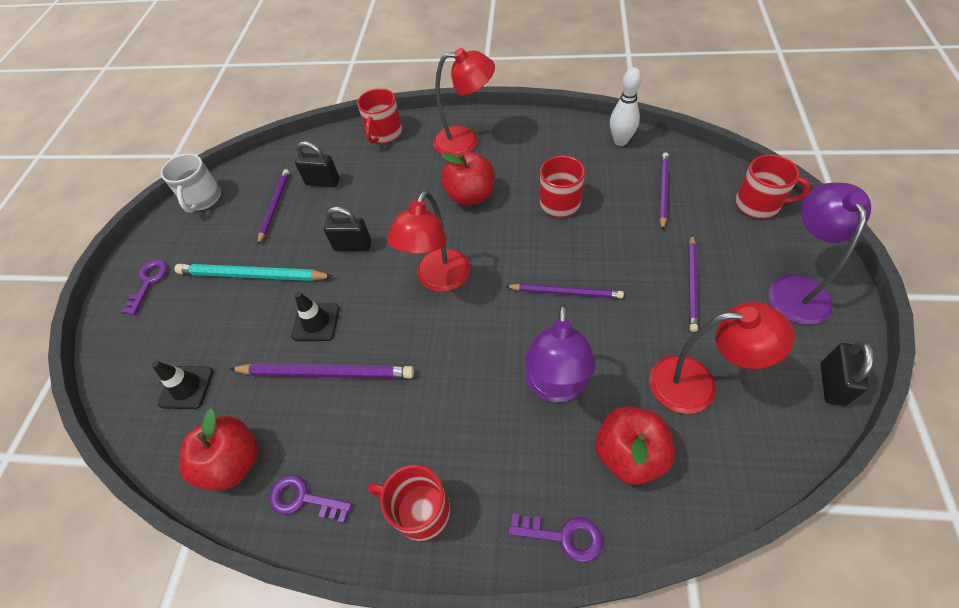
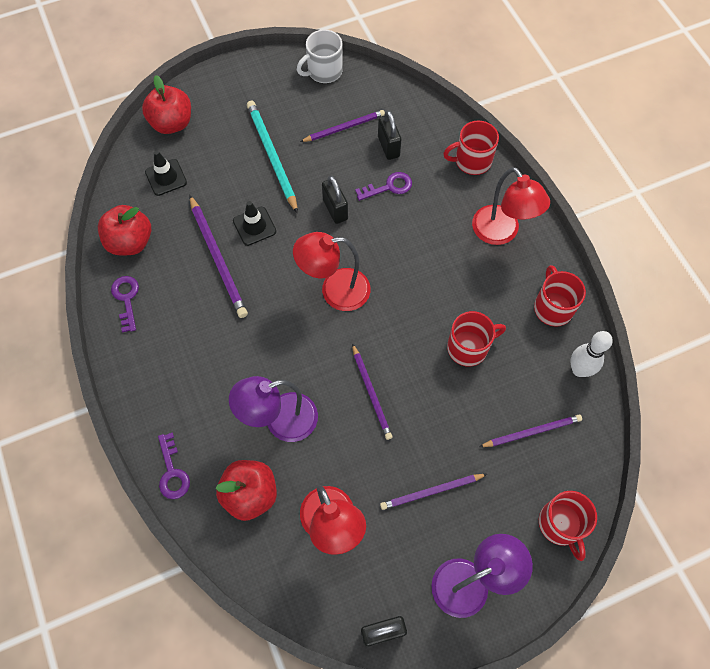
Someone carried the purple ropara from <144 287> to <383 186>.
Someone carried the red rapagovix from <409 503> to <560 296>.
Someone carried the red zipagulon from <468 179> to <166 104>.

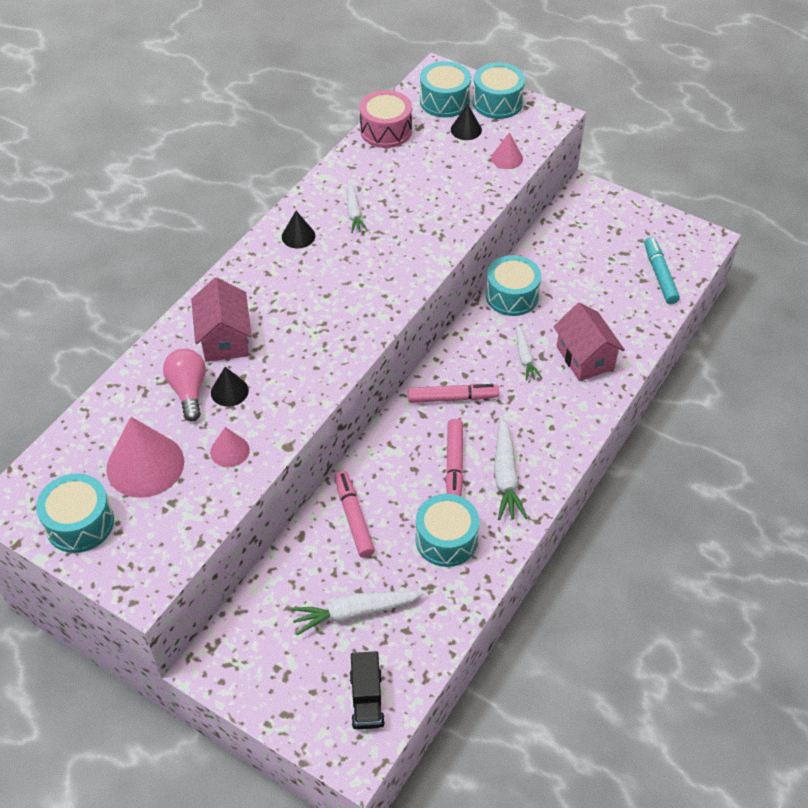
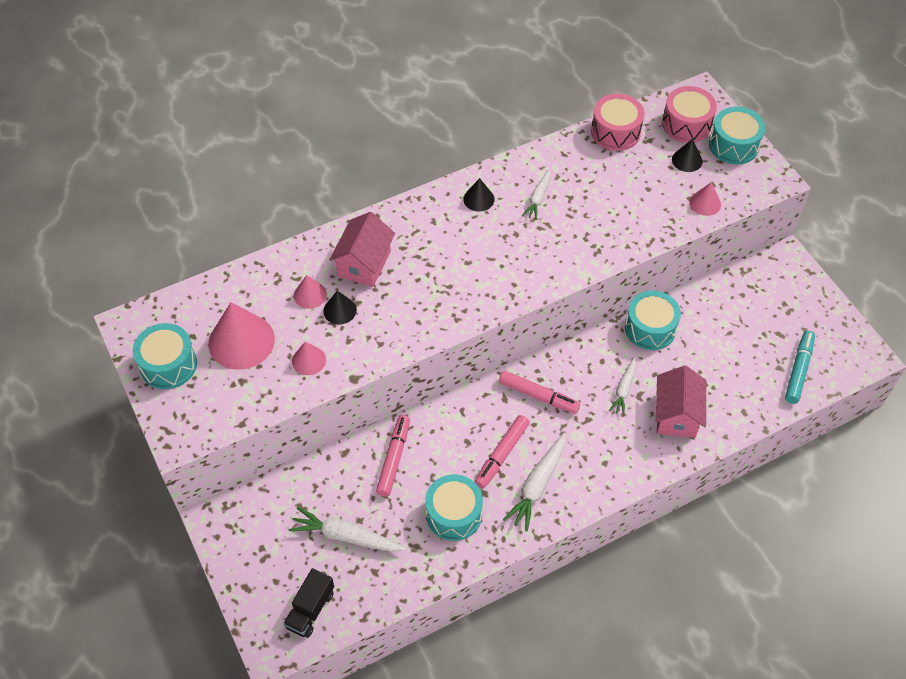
Someone swapped the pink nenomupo at <184 384> for the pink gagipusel at <310 292>.
Someone repainted the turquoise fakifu at <445 89>, which became the pink fakifu at <689 114>.

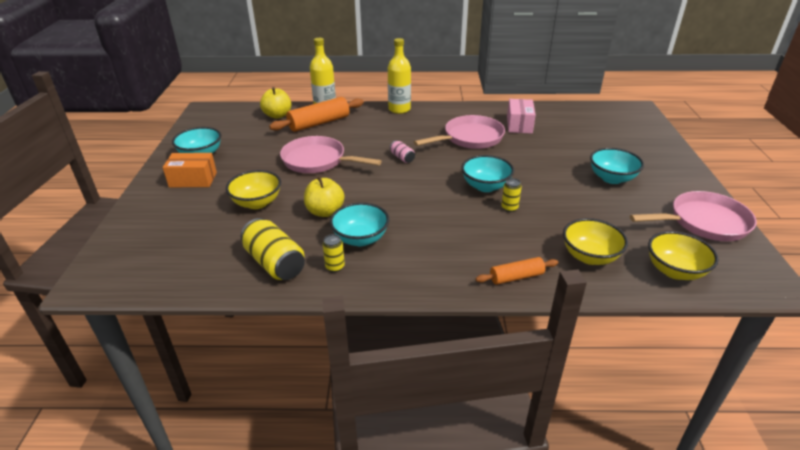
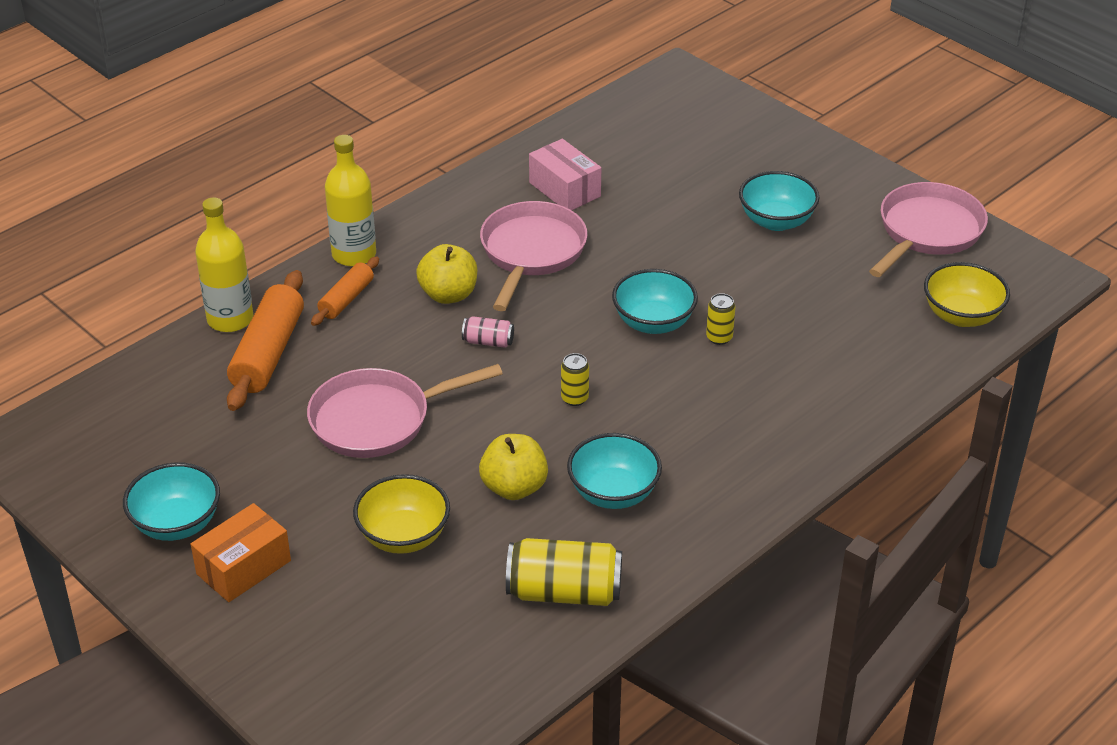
Someone carried the yellow zipagulon from <275 103> to <446 274>.
Someone carried the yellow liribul from <334 253> to <575 379>.
Someone carried the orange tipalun from <517 271> to <345 291>.
Someone took away the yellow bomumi at <595 241>.

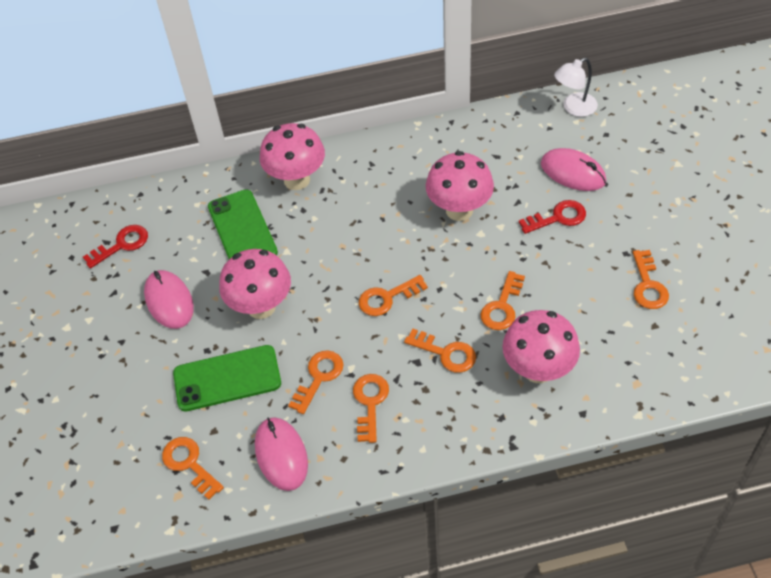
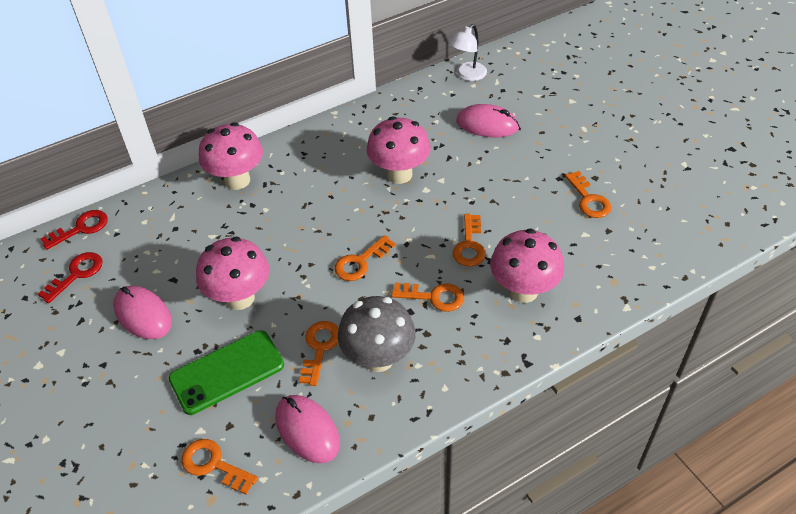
Someone took away the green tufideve at <243 224>.
Someone swapped the orange ropara at <371 408> for the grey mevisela at <377 334>.
Someone carried the red ropara from <552 217> to <74 230>.

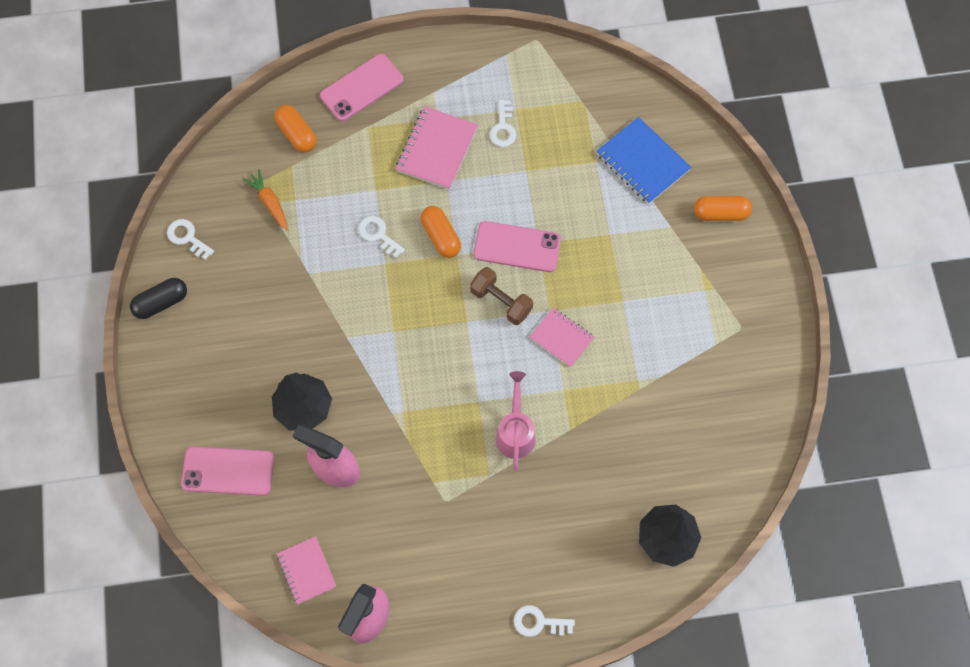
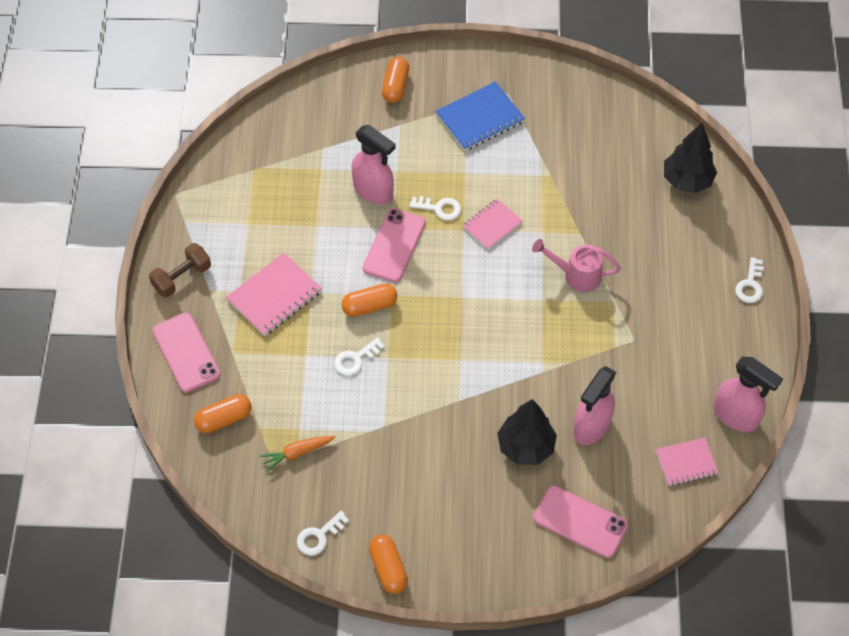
Someone repainted the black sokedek at <158 298>, which became the orange sokedek at <388 564>.
Someone rotated the pink tufideve at <227 471> by 75 degrees counterclockwise.
Someone rotated the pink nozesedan at <437 148> by 75 degrees counterclockwise.
Someone carried the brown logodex from <501 296> to <180 270>.
Someone carried the white ropara from <502 123> to <435 208>.
Someone carried the blue nozesedan from <644 160> to <480 116>.
Someone put down the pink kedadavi at <373 165>.

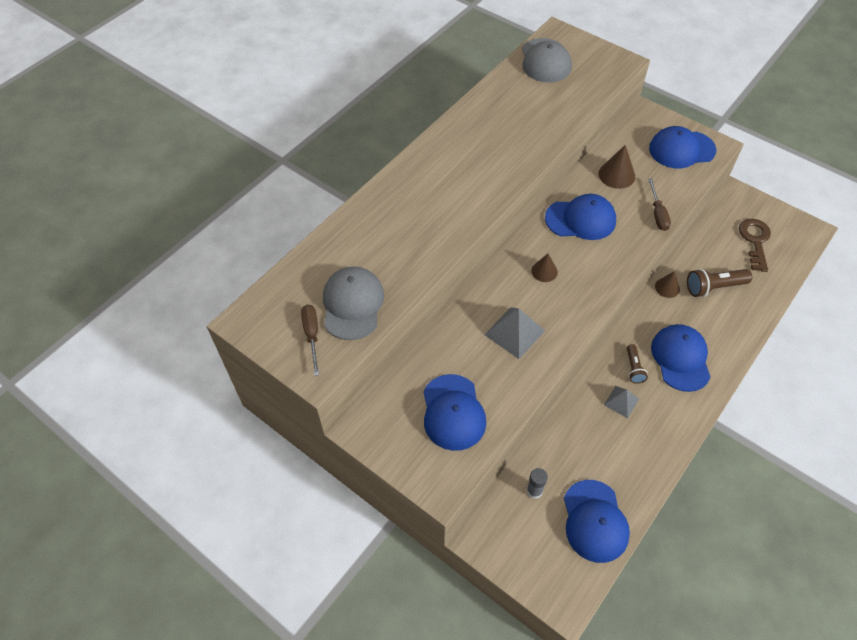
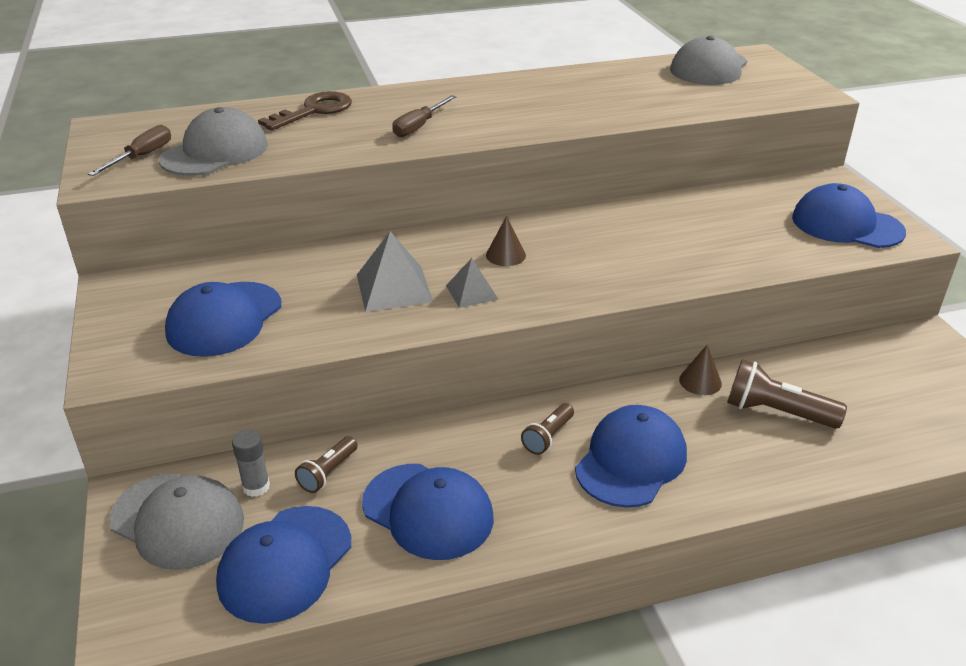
Someone carried the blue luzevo from <580 217> to <428 512>.
Someone took away the brown gagipusel at <617 167>.
Someone carried the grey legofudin from <621 402> to <472 283>.
Someone carried the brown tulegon from <659 204> to <424 116>.
Someone carried the brown ropara from <755 245> to <305 111>.
Someone put down the grey luzevo at <176 521>.
Someone put down the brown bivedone at <326 464>.

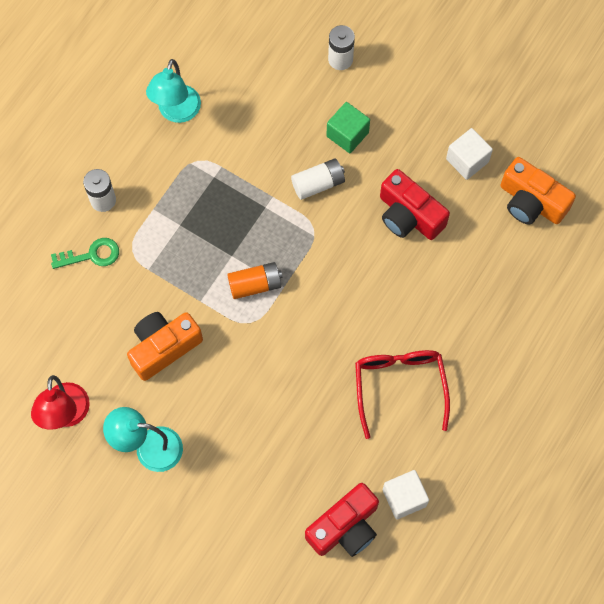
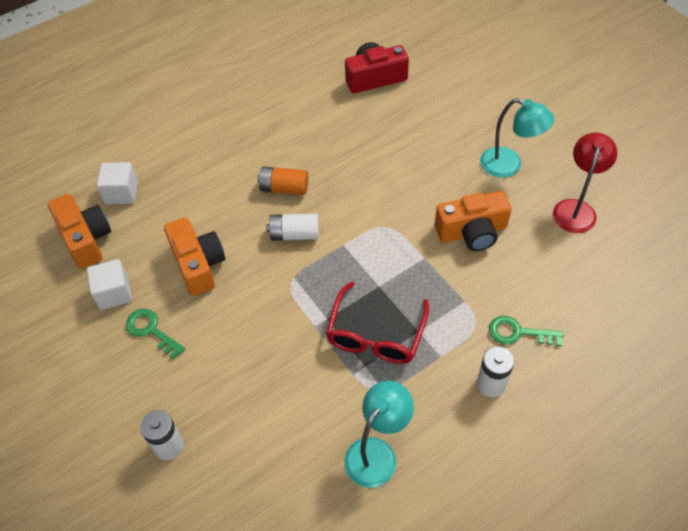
Someone carried the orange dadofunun from <255 280> to <282 180>.
Someone carried the white dadofunun from <318 179> to <293 227>.
Someone took away the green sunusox at <348 127>.
Someone carried the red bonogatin from <402 394> to <377 323>.
Someone repainted the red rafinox at <415 204>, which became the orange rafinox at <194 256>.
Someone carried the white sunusox from <406 494> to <117 183>.
Someone put down the green ropara at <155 334>.

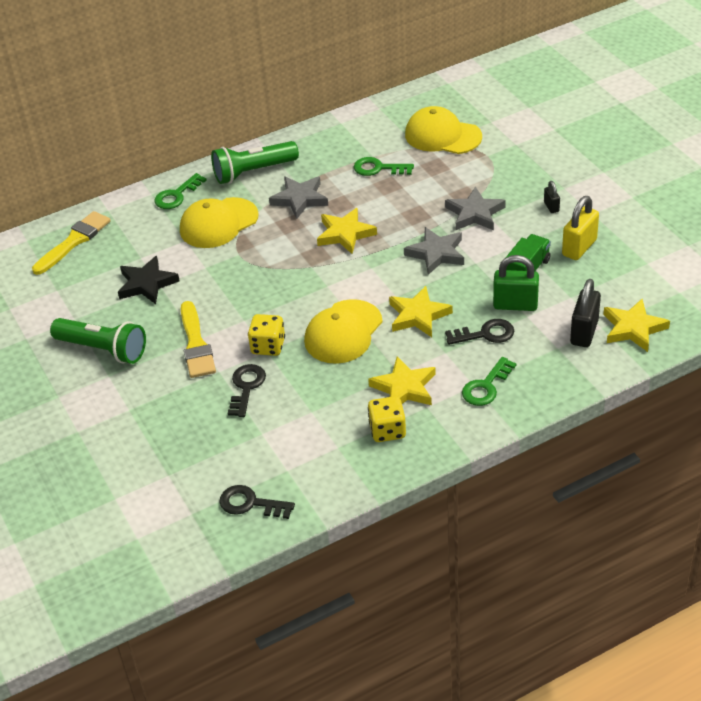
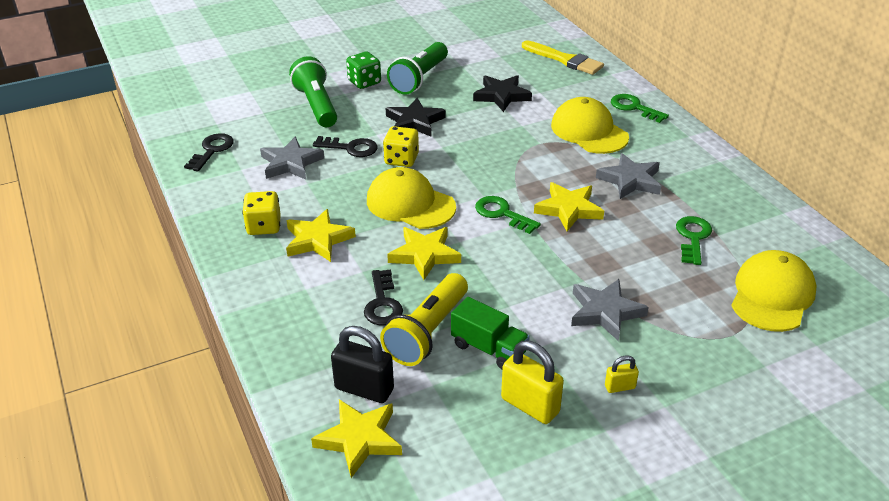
Someone swapped the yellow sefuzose at <198 339> for the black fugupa at <416 117>.
Someone carried the green bivedone from <255 162> to <313 91>.
Someone carried the grey fugupa from <434 251> to <292 158>.
Someone carried the green ropara from <489 381> to <508 215>.
Someone swapped the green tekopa at <516 283> for the yellow bivedone at <424 319>.
Someone repainted the black tekopa at <552 197>, which became the yellow tekopa at <622 374>.
Someone put down the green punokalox at <363 70>.

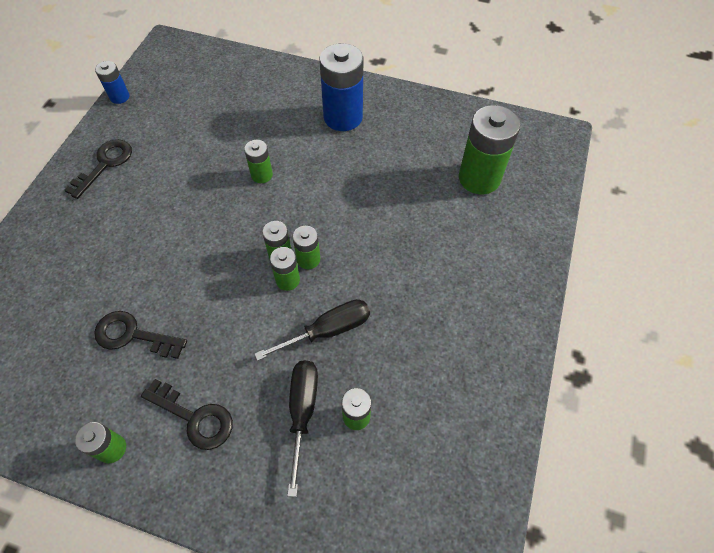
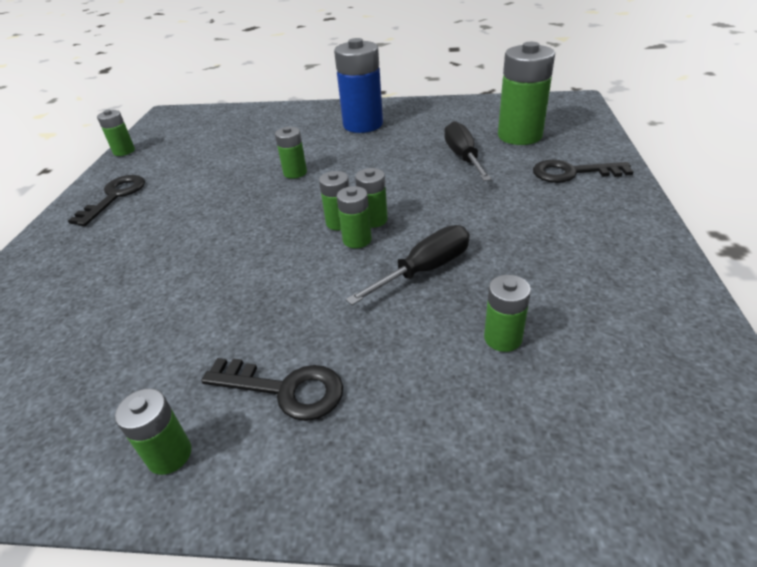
Someone carried the black ropara from <140 335> to <583 171>.
Someone repainted the blue dadofunun at <112 82>, which became the green dadofunun at <116 133>.
Someone carried the black tulegon from <302 428> to <468 151>.

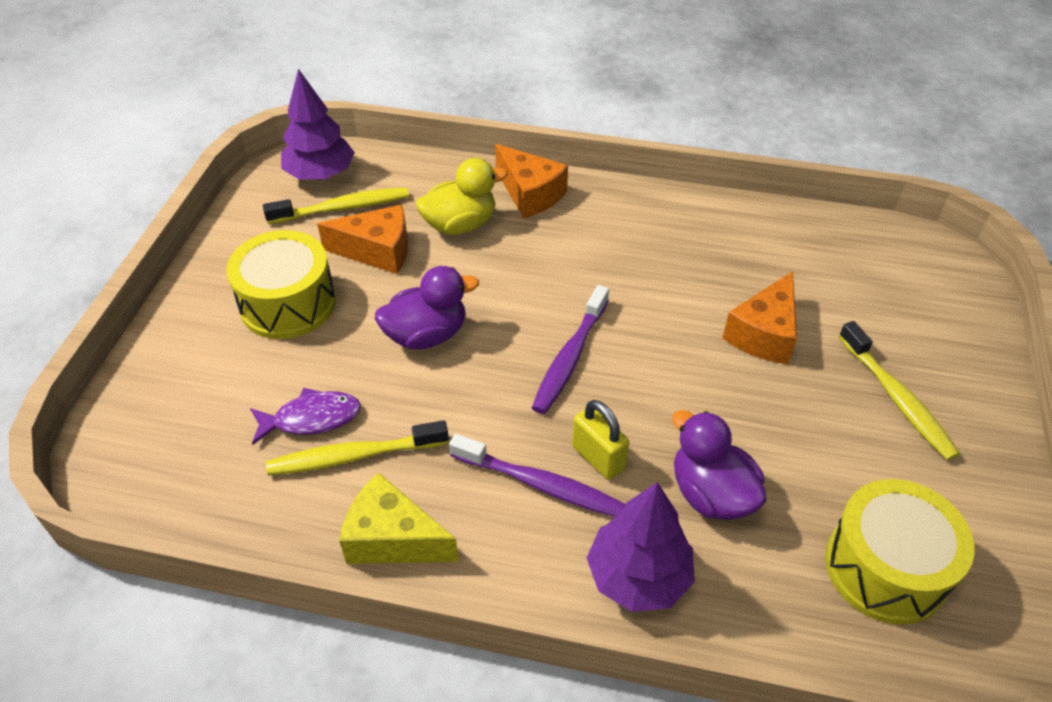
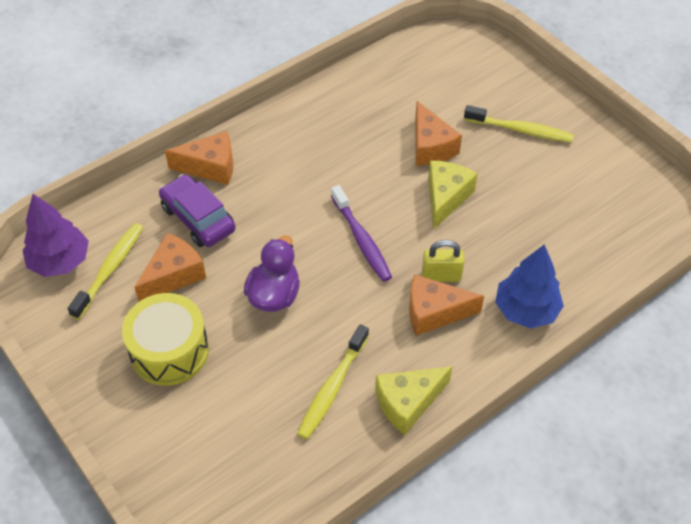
Someone took away the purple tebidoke at <305 416>.
Someone swapped the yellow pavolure at <462 196> for the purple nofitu at <197 210>.
Someone swapped the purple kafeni at <537 475> for the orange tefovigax at <446 305>.
Someone repainted the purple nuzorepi at <641 547>, which became the blue nuzorepi at <529 286>.
Someone took away the purple pavolure at <719 465>.
Someone took away the yellow fakifu at <900 552>.
Someone put down the yellow tefovigax at <453 194>.

